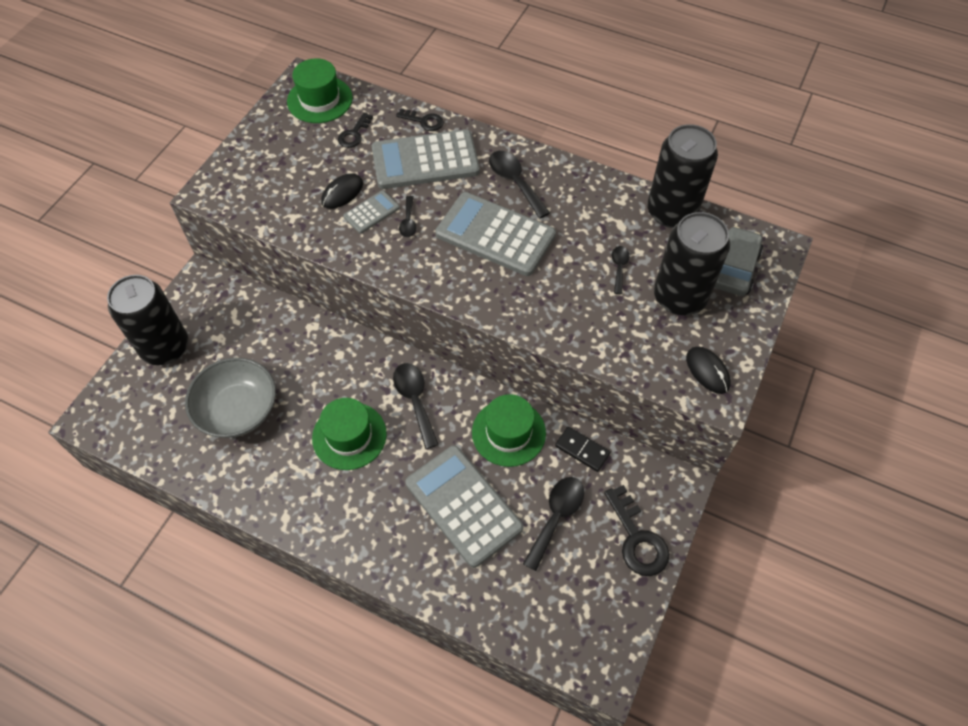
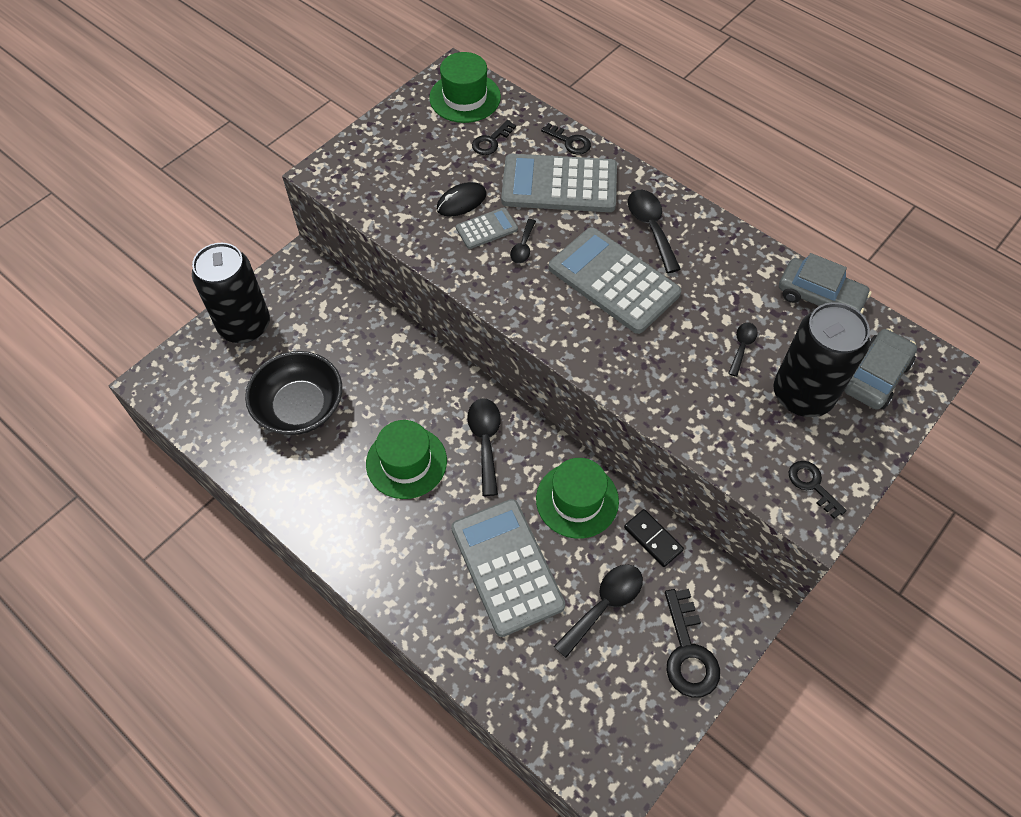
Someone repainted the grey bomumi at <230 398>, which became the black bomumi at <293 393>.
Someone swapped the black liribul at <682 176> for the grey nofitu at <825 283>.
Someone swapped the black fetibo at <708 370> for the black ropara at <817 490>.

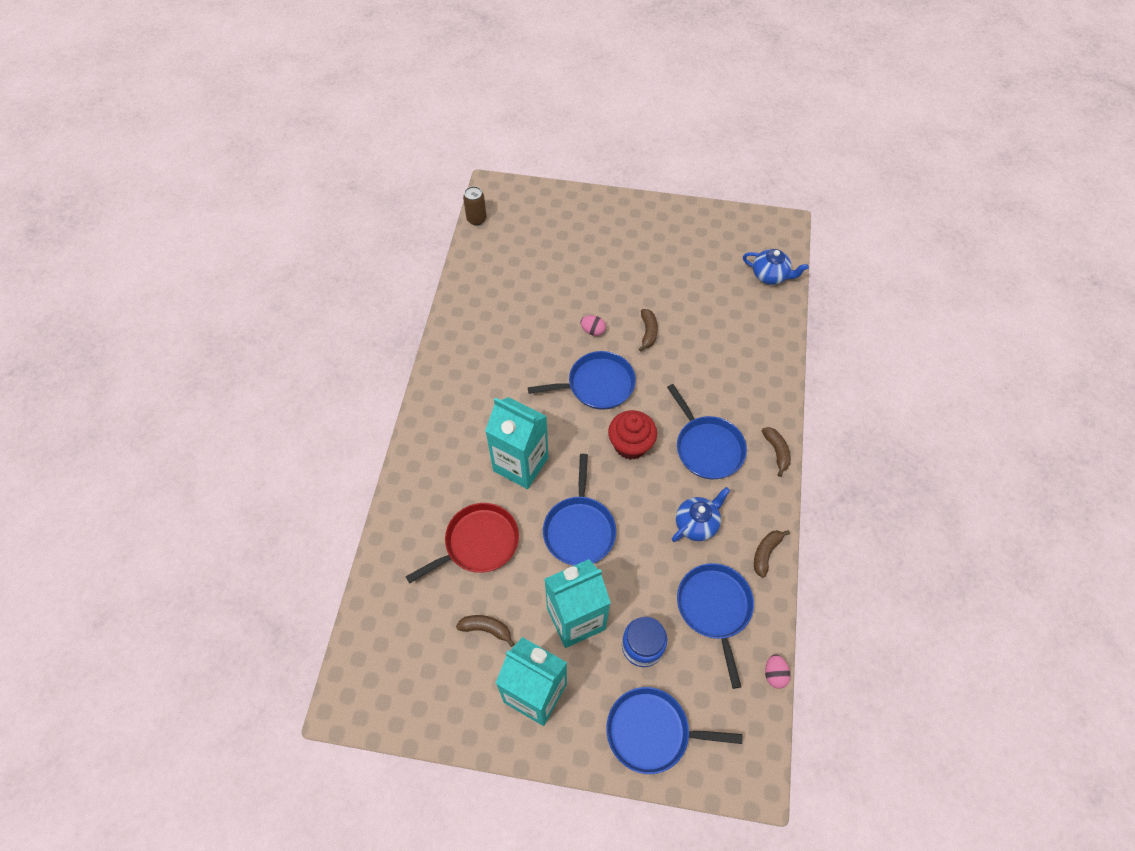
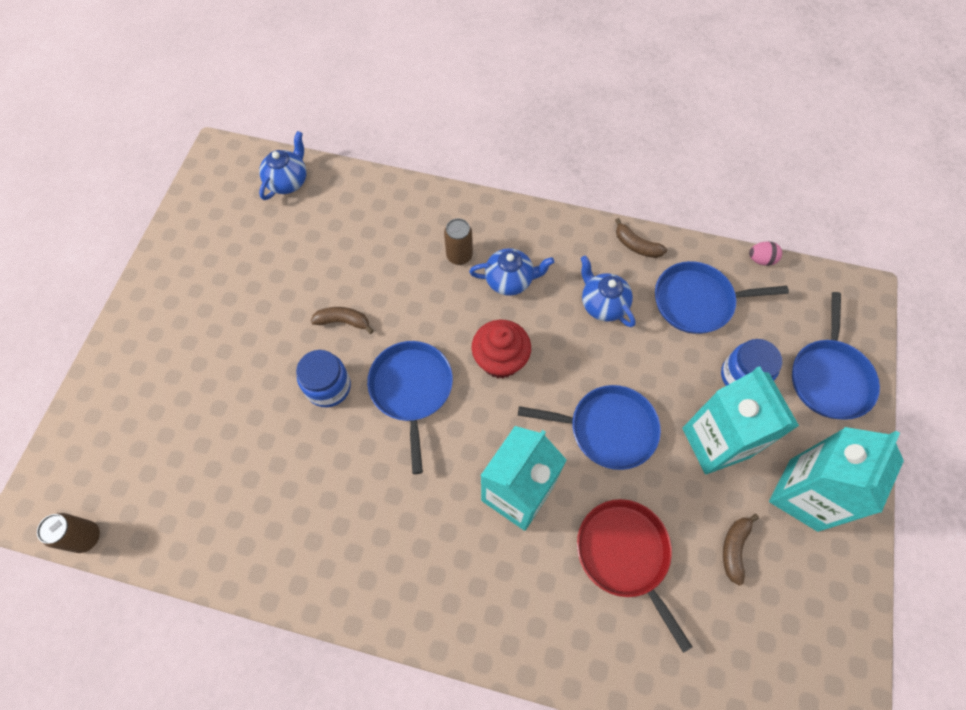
Someone swapped the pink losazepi at <593 325> for the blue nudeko at <323 378>.
Someone swapped the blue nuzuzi at <707 431> for the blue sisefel at <511 272>.
Someone took away the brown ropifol at <776 452>.
Someone put down the brown liribul at <458 241>.

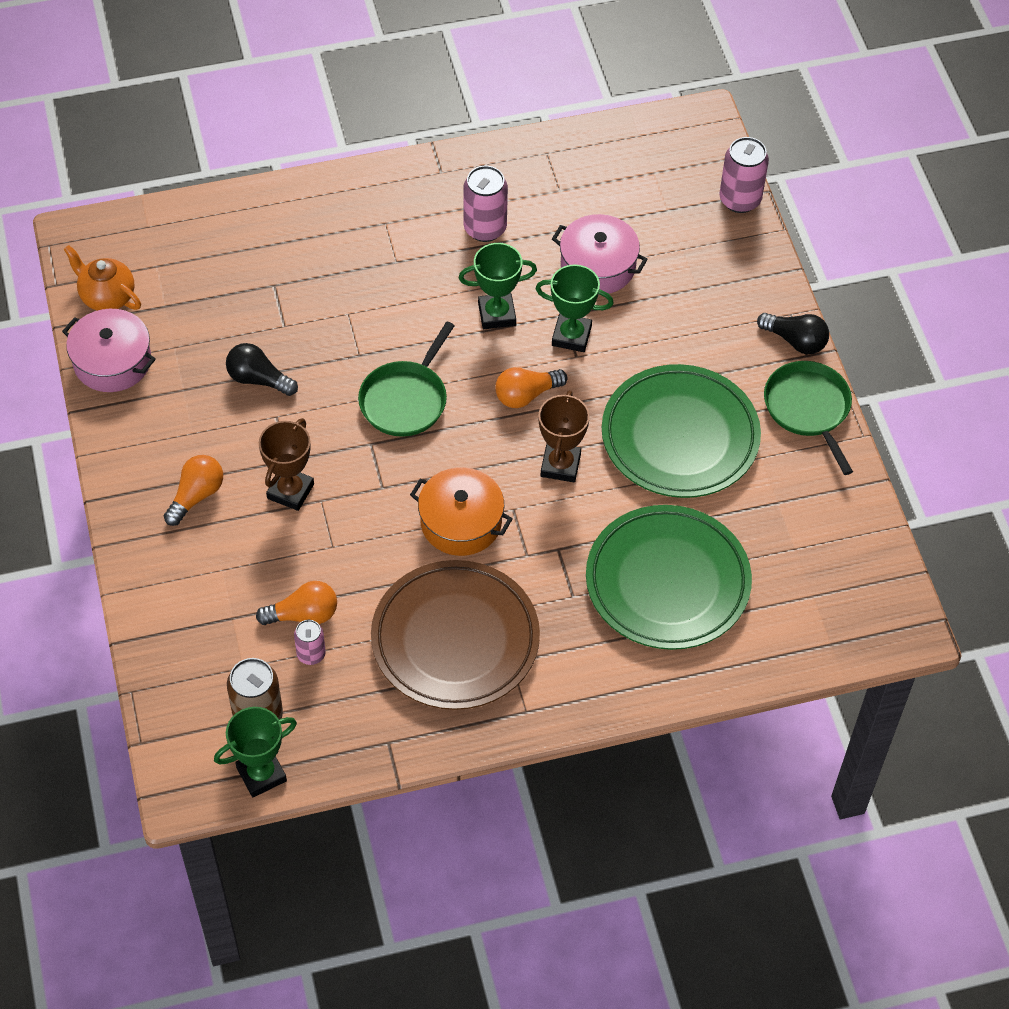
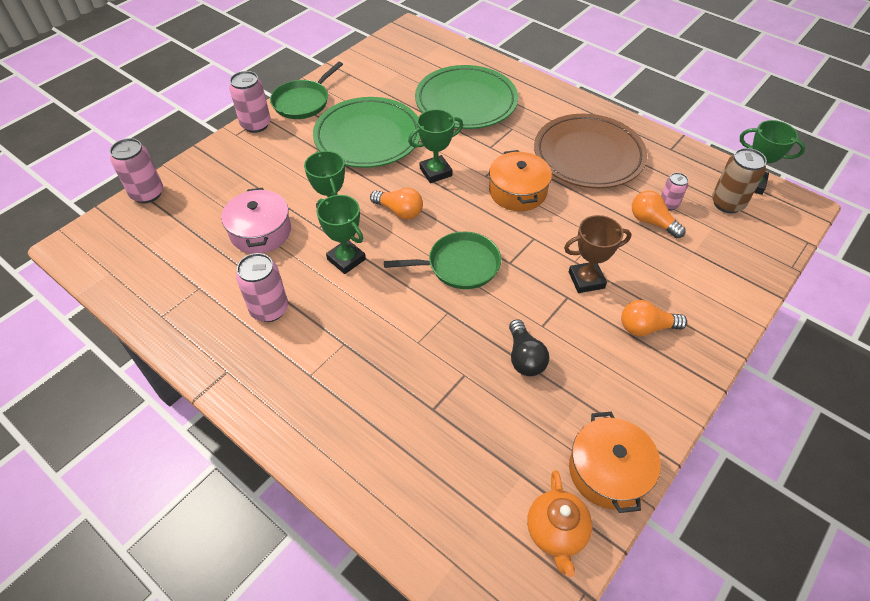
Someone repainted the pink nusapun at <109 350>, which became the orange nusapun at <615 462>.
Someone repainted the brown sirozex at <564 436>, which became the green sirozex at <435 146>.
Someone swapped the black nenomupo at <793 333> for the pink liribul at <250 102>.

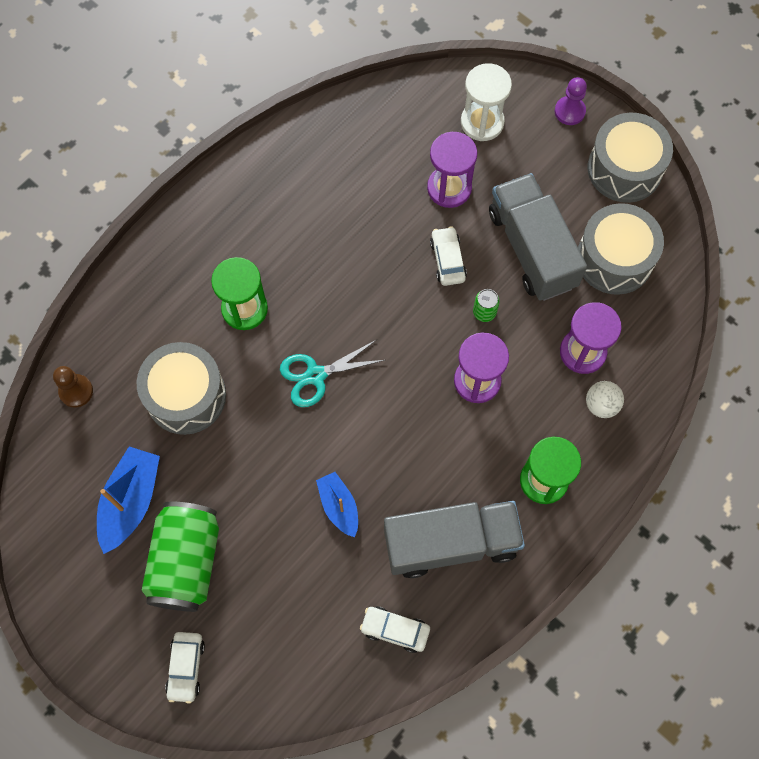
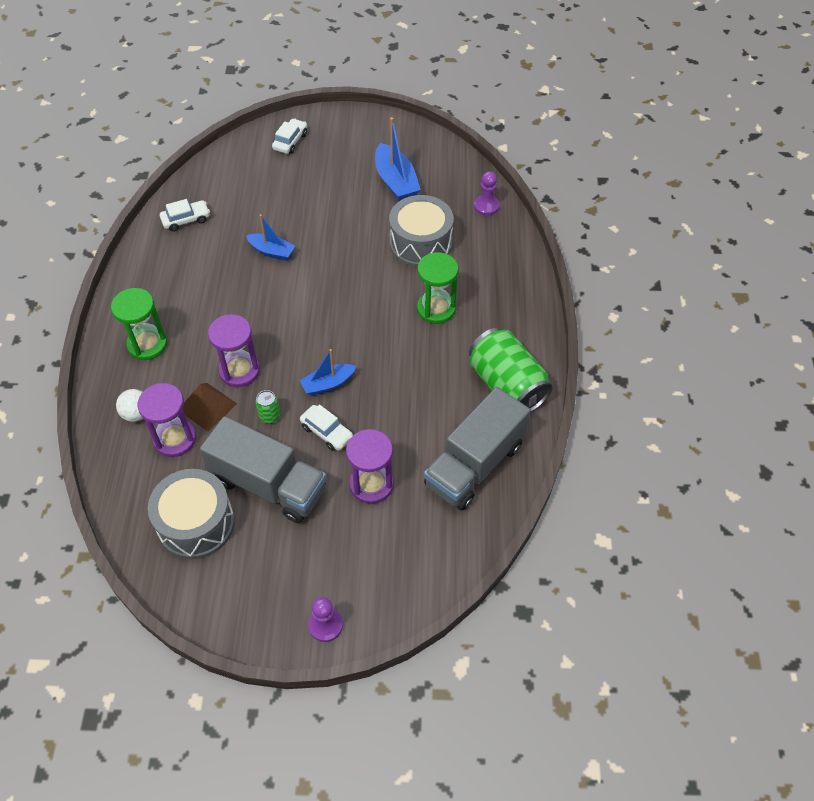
Someone repainted the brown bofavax at <73 387>, which became the purple bofavax at <487 193>.
Someone carried the green liribul from <180 557> to <511 370>.
Someone rotated the white nofitu at <185 668> by 60 degrees clockwise.
Someone took away the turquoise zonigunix at <332 373>.
Someone carried the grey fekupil from <454 539> to <477 449>.
Someone took away the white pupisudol at <486 102>.
Someone took away the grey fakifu at <630 158>.
Someone put down the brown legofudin at <210 407>.
Someone put down the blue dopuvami at <328 372>.

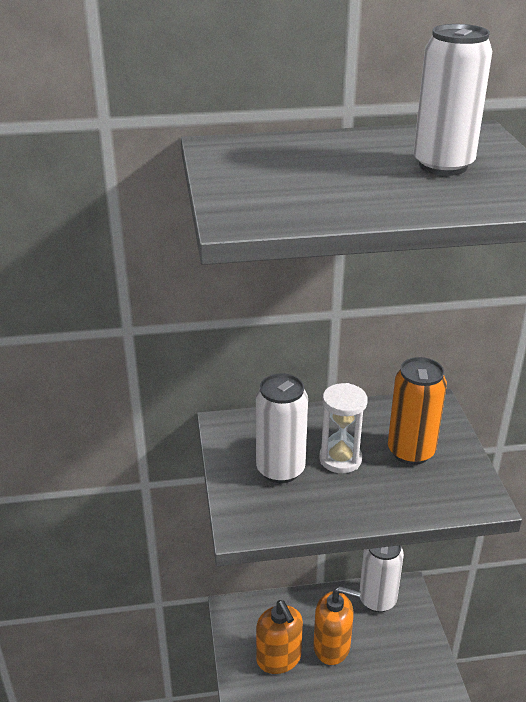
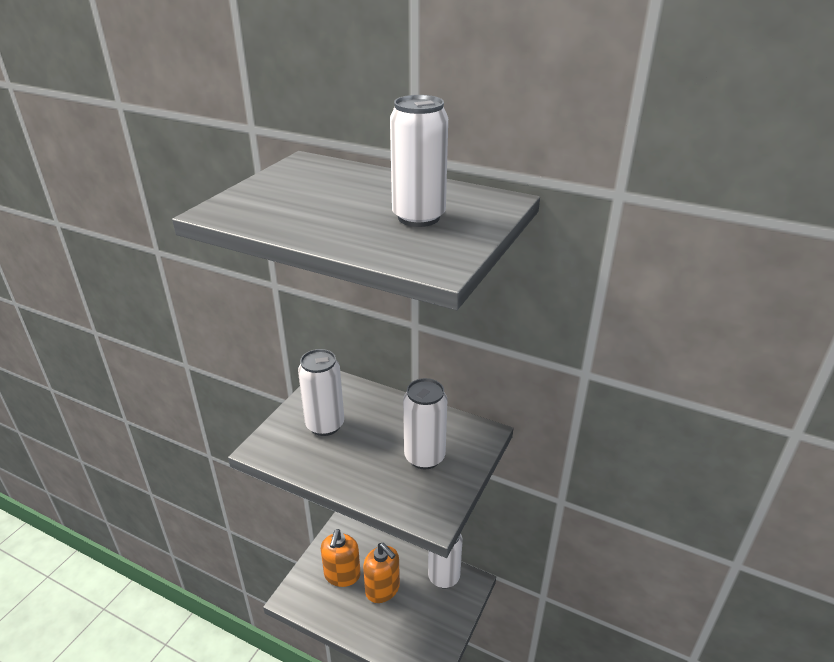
Someone took away the white pupisudol at <343 428>.
Someone repainted the orange liribul at <417 411>, which became the white liribul at <425 423>.

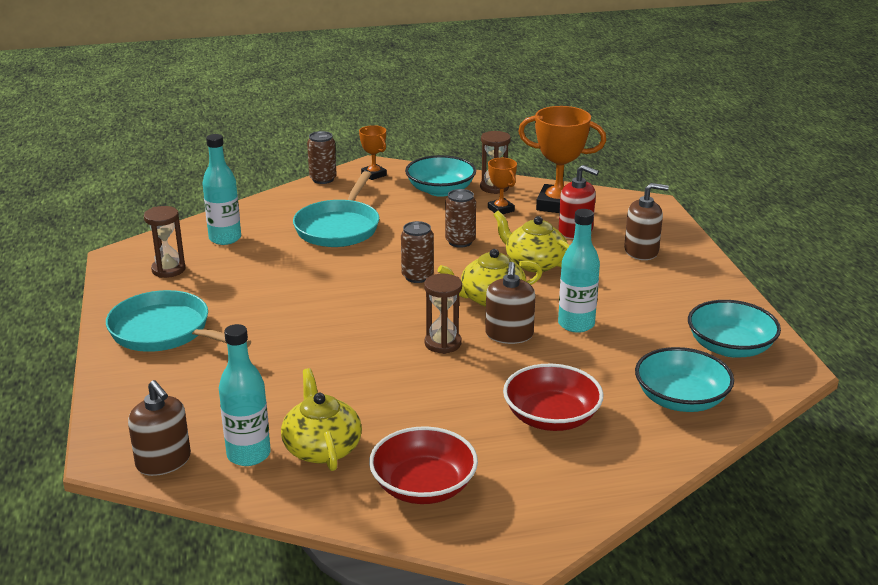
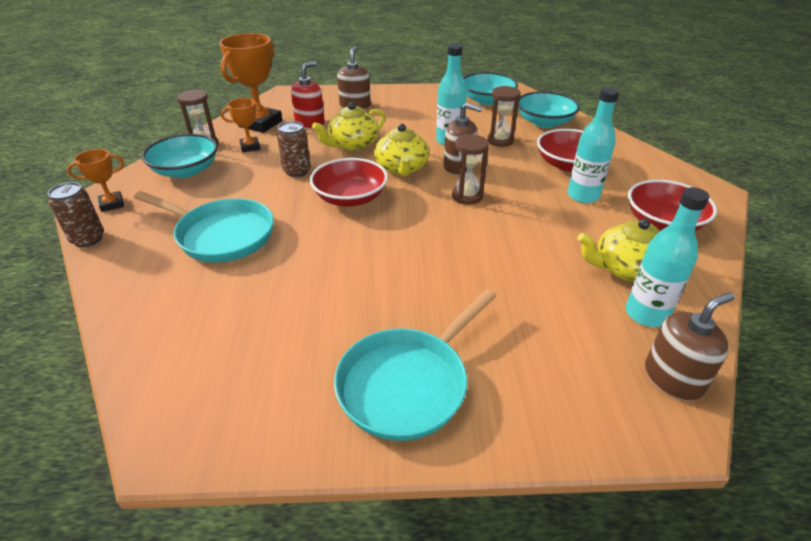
Someone carried the brown pupisudol from <165 242> to <504 116>.
Someone carried the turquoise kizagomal from <222 189> to <593 145>.
Someone swapped the brown liribul at <417 252> for the red bomumi at <349 182>.

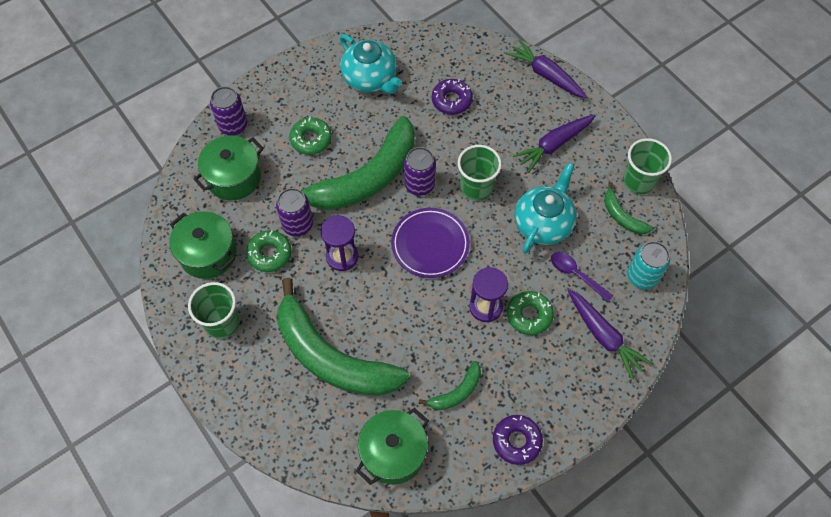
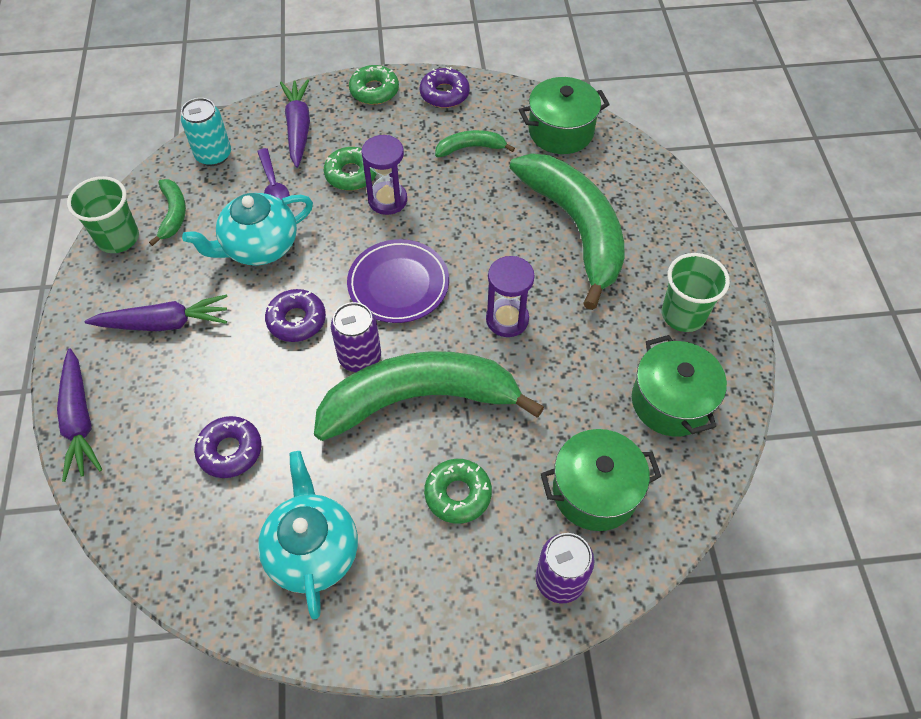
Someone carried the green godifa from <269 251> to <374 85>.
Someone took away the purple liribul at <294 212>.
Someone swapped the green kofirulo at <480 173> for the purple godifa at <295 315>.

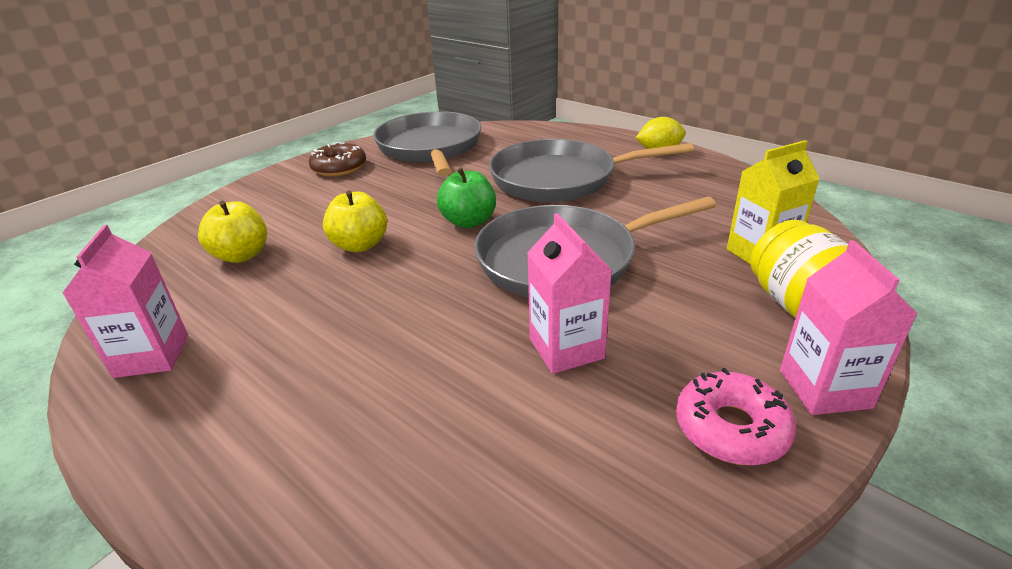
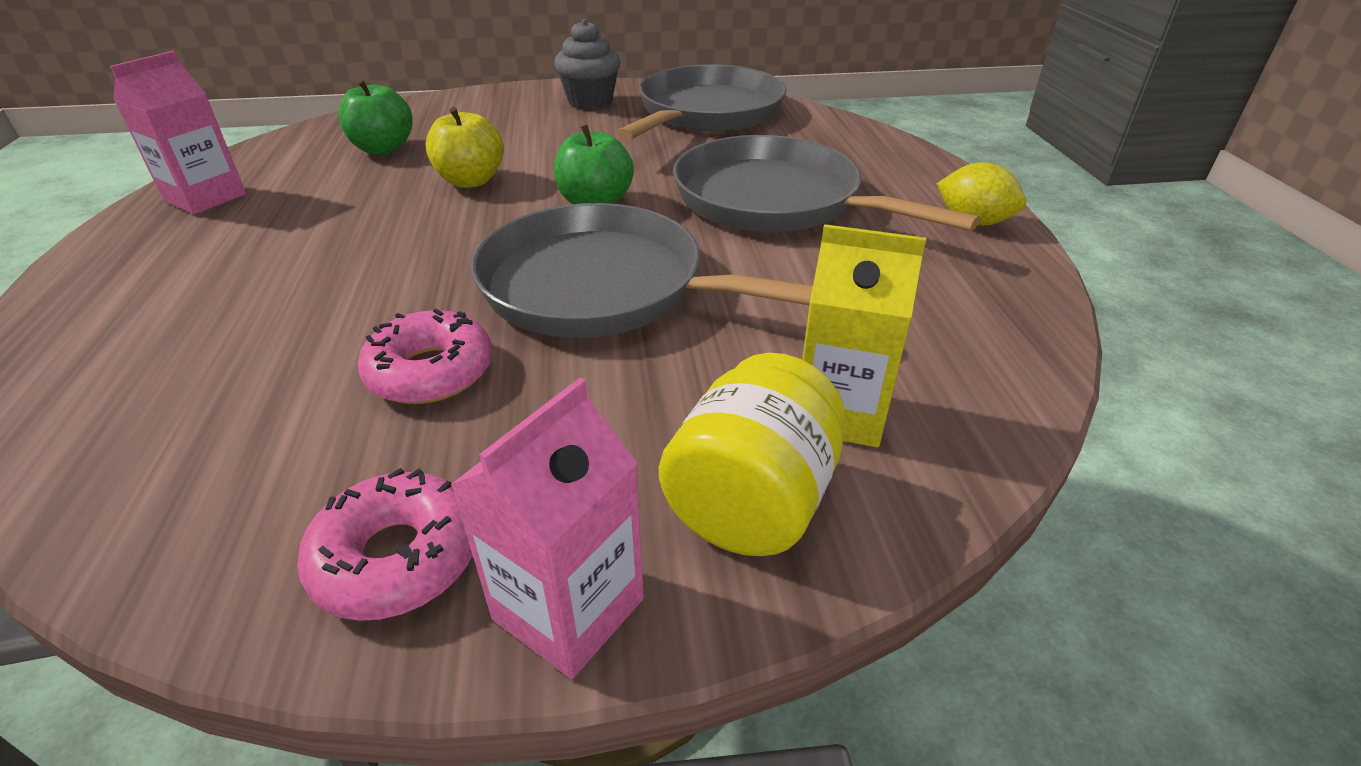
Someone repainted the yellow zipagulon at <232 232>, which became the green zipagulon at <376 116>.
Someone swapped the brown godifa at <337 159> for the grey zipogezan at <587 64>.
Someone swapped the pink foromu at <569 293> for the pink godifa at <425 356>.

